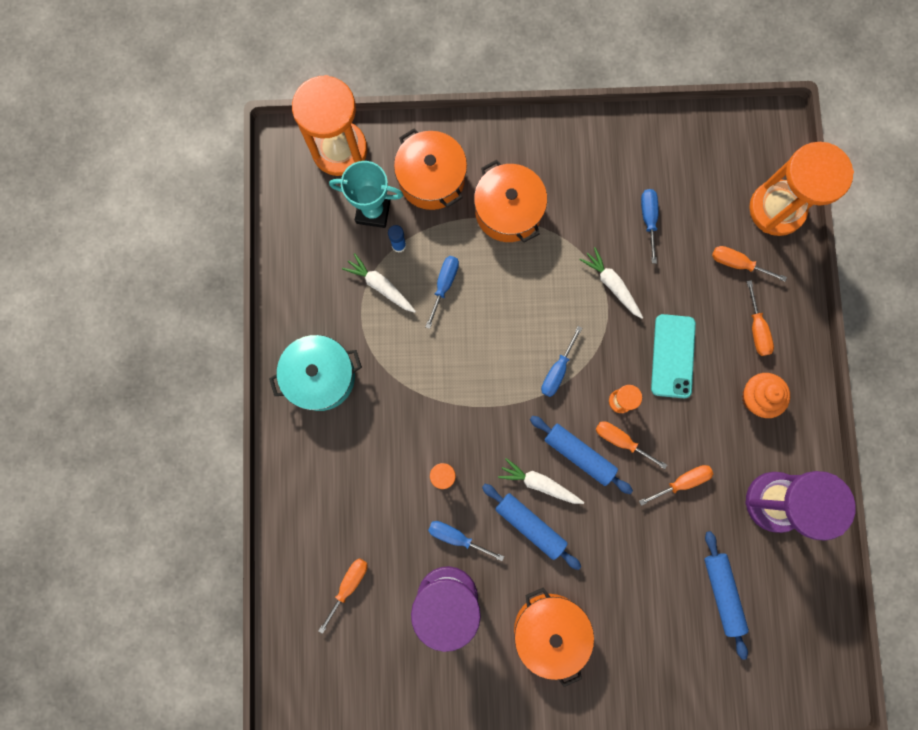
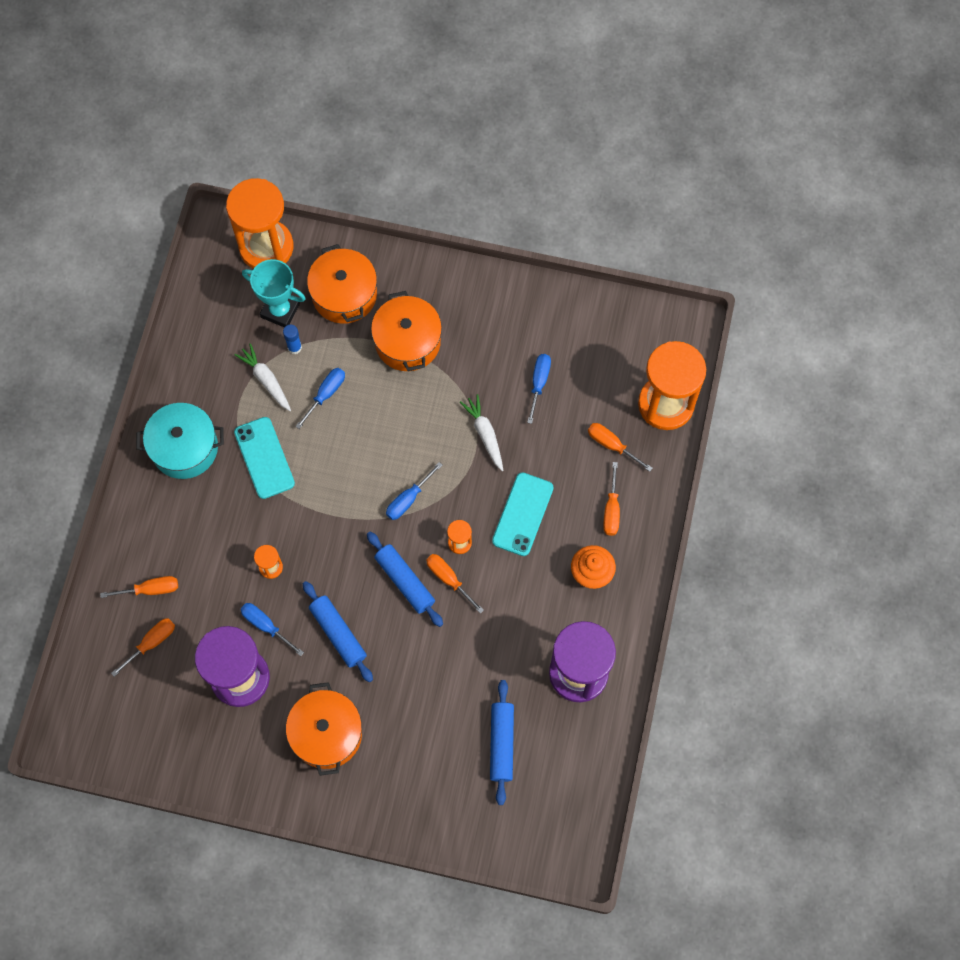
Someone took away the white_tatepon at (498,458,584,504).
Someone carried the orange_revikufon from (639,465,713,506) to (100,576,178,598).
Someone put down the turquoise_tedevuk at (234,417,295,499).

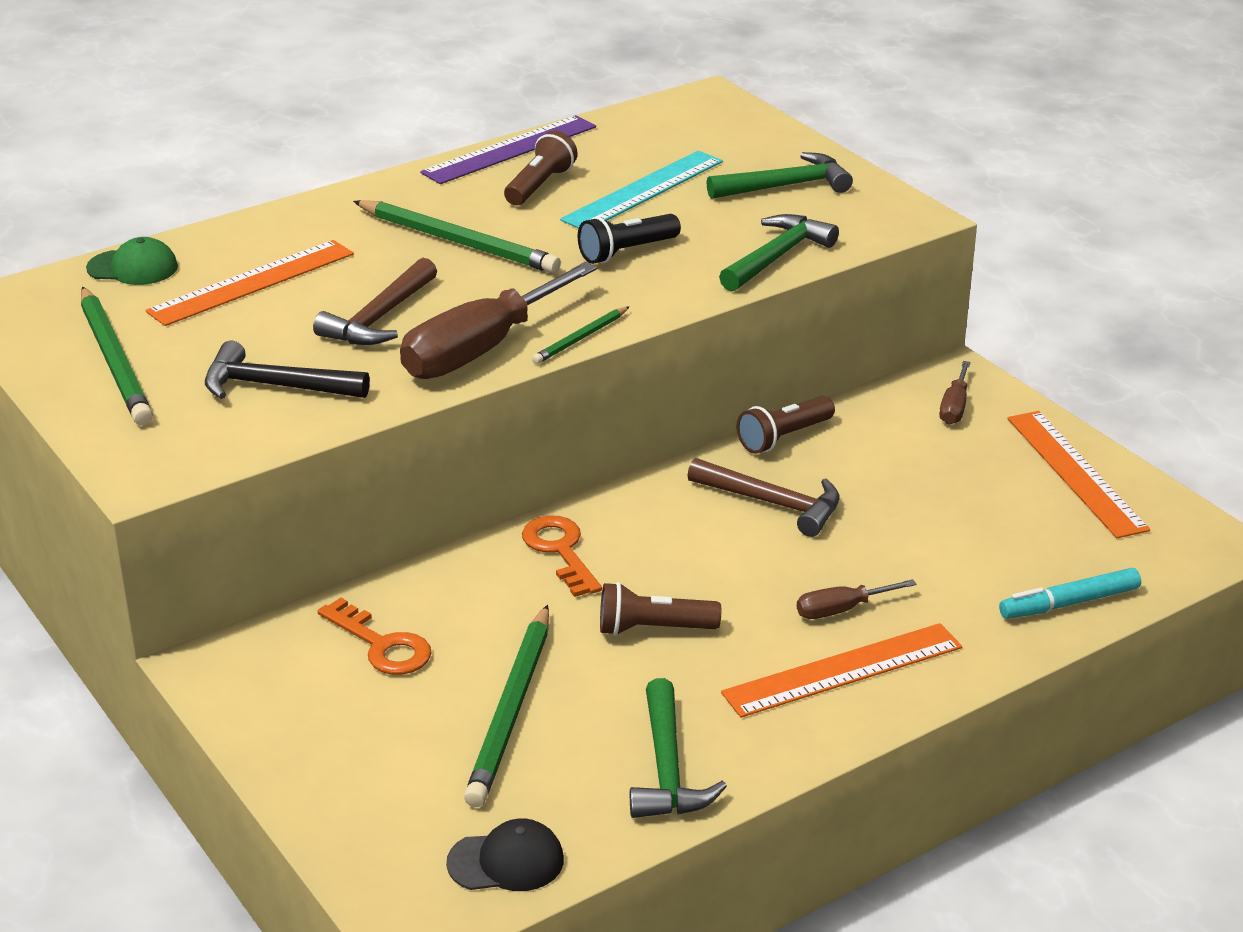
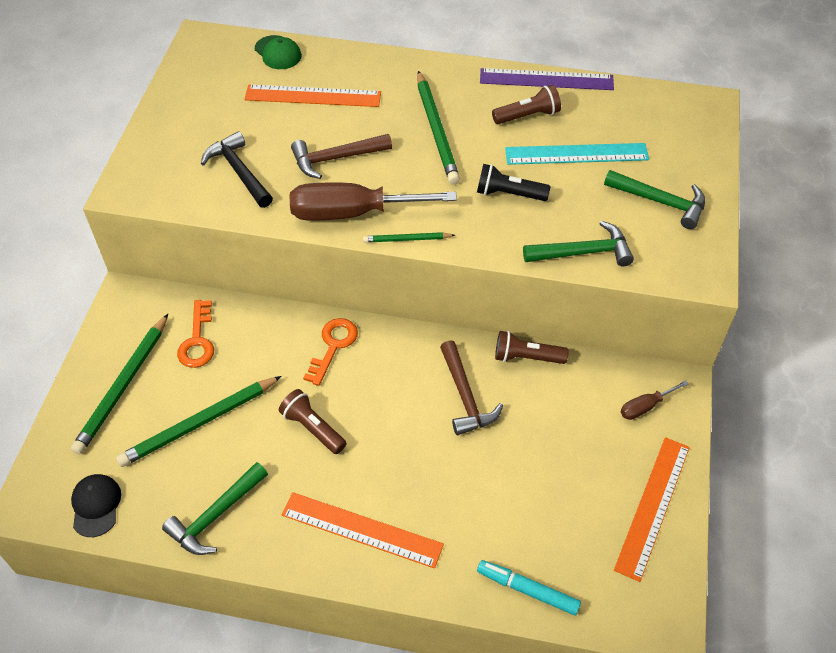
Someone carried the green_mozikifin from (81,287,153,425) to (71,314,168,455).
Someone rotated the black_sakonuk at (446,819,564,891) by 135 degrees counterclockwise.
Someone took away the brown_revikufon at (797,579,917,619).

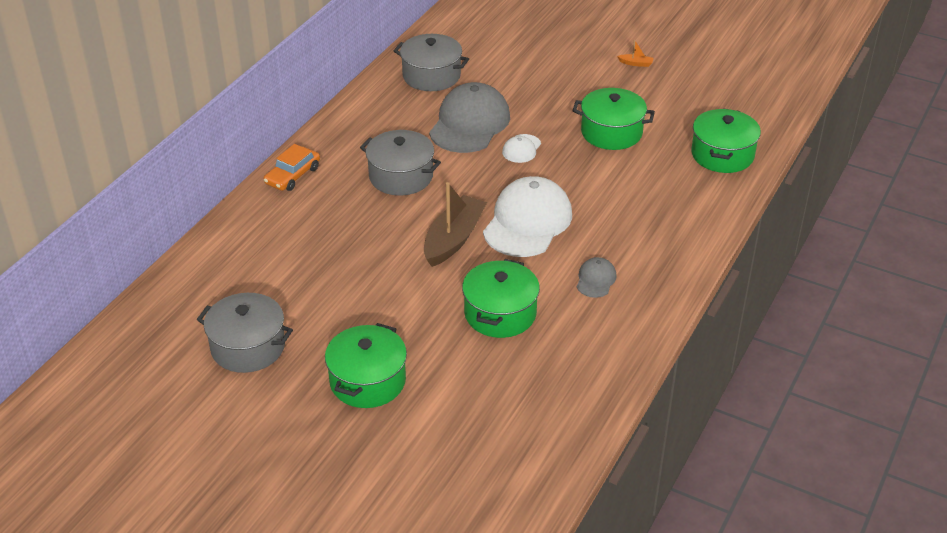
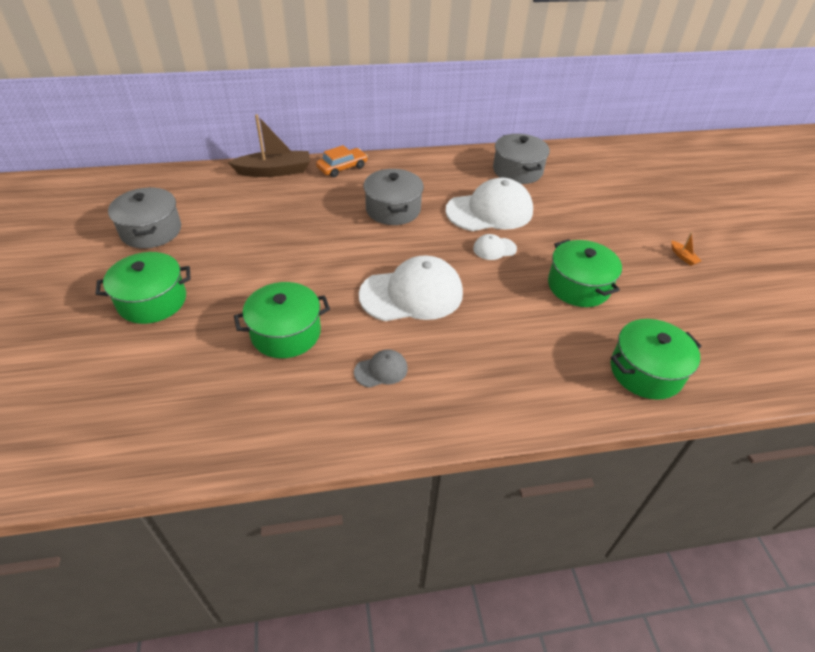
Someone rotated the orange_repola at (264,144,320,191) by 150 degrees clockwise.
Someone carried the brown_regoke from (424,182,487,267) to (228,114,310,177).
Someone repainted the grey_sakonuk at (429,82,510,153), which became the white_sakonuk at (445,178,533,231).

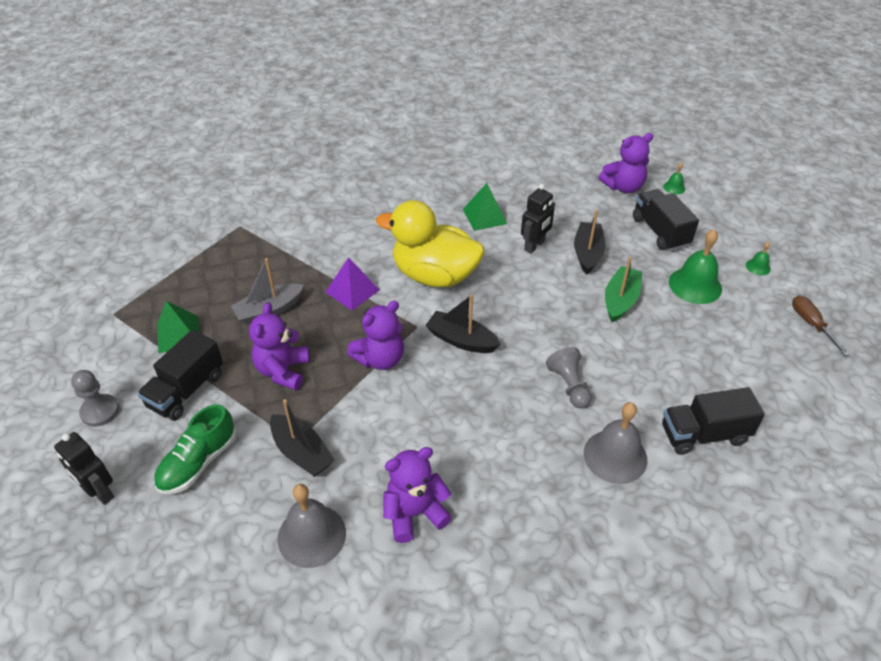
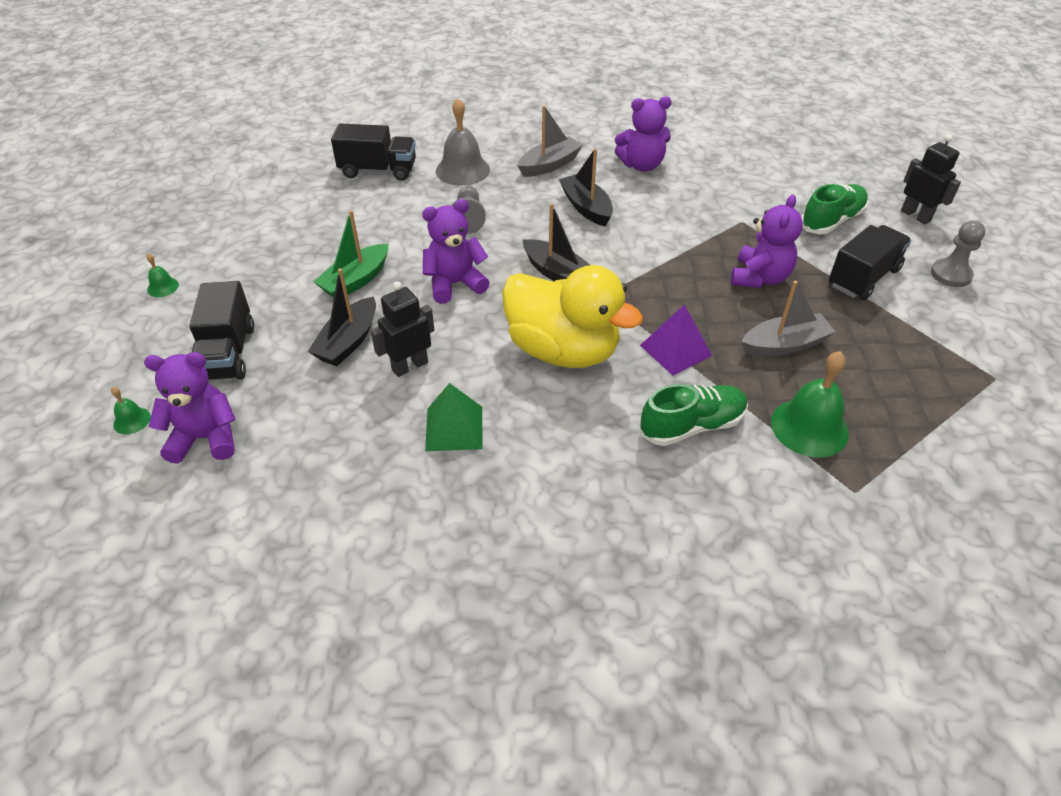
Someone took away the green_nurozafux at (157,301,200,353).
Someone carried the black_regoke from (270,399,335,477) to (559,148,613,226).
Someone took away the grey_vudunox at (277,484,346,568).
Someone carried the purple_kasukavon from (347,301,404,370) to (422,199,490,304).
Someone carried the green_vudunox from (669,229,722,304) to (771,351,849,458).
Someone took away the brown_revikufon at (792,295,850,356).
Someone put down the grey_regoke at (517,105,583,177).
Someone put down the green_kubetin at (641,384,748,446).

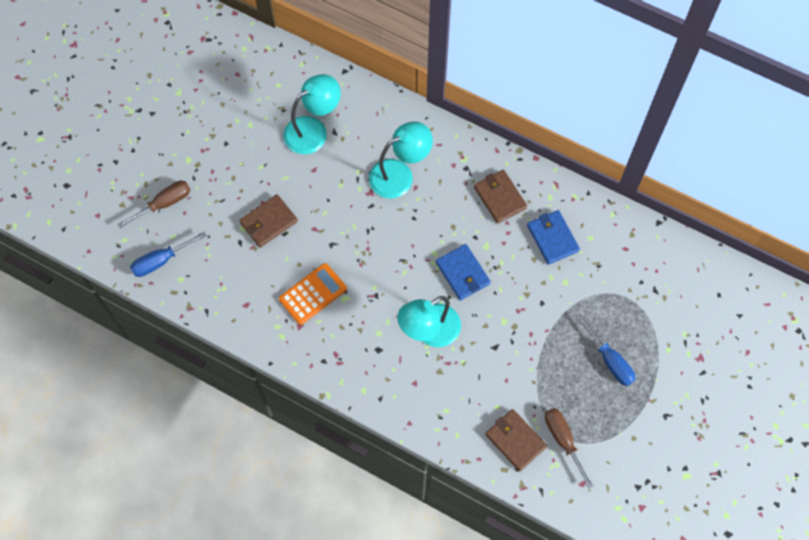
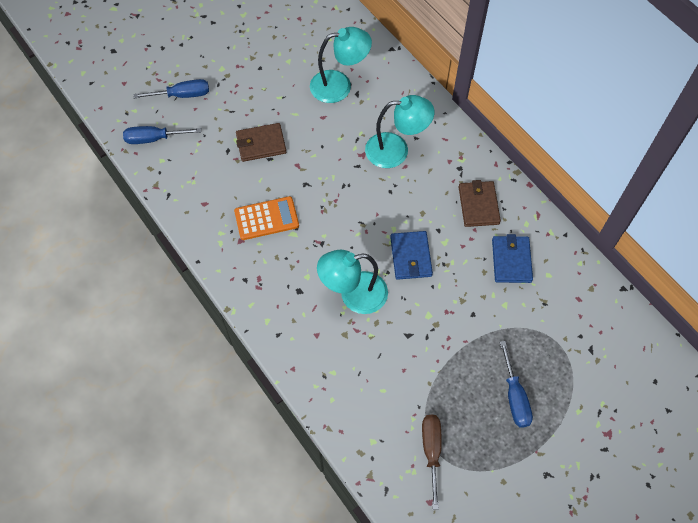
Someone repainted the brown_revikufon at (117,181,190,228), which became the blue_revikufon at (133,79,209,98).
Someone took away the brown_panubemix at (485,409,547,471).

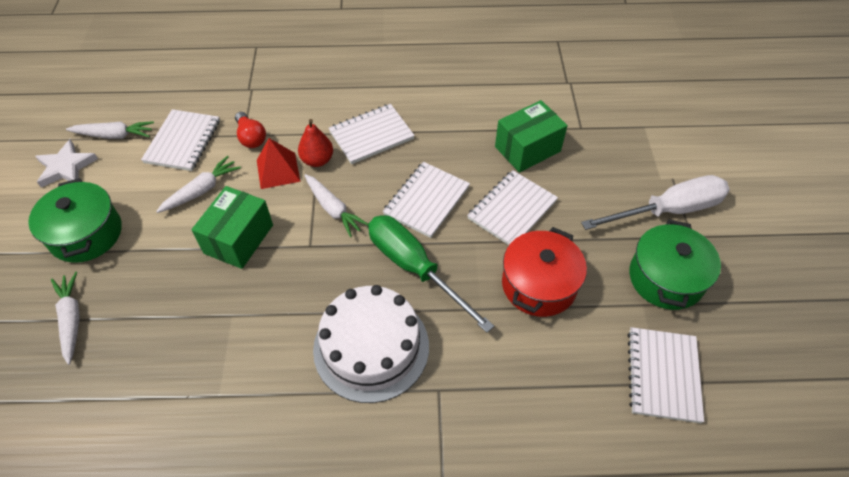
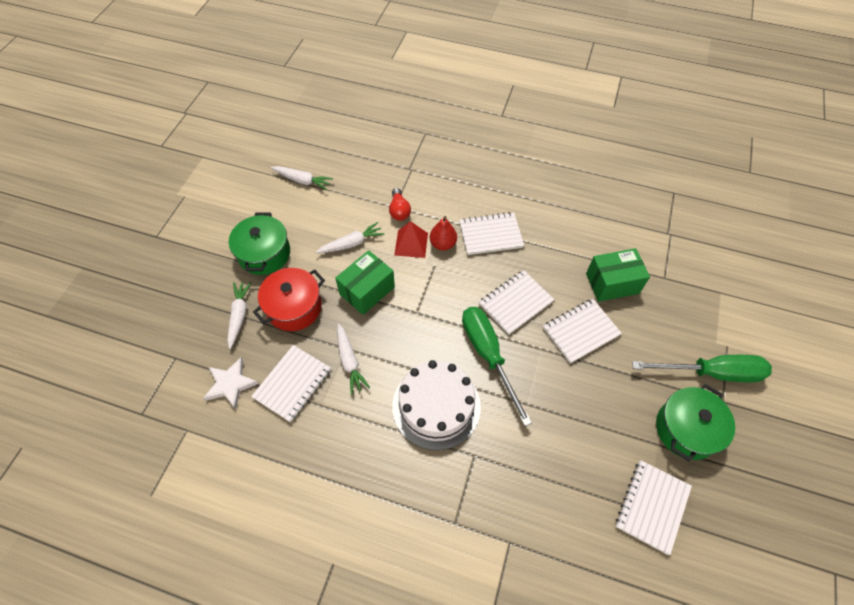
Someone carried the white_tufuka from (35,139,98,187) to (203,358,259,409).
Someone carried the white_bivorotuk from (141,109,220,171) to (251,345,331,423).
Someone carried the white_tatepon from (304,174,368,237) to (337,323,370,395).
Someone carried the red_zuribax from (502,227,587,317) to (253,268,325,331).
Someone repainted the white_revikufon at (581,175,730,230), which became the green_revikufon at (632,355,772,382).

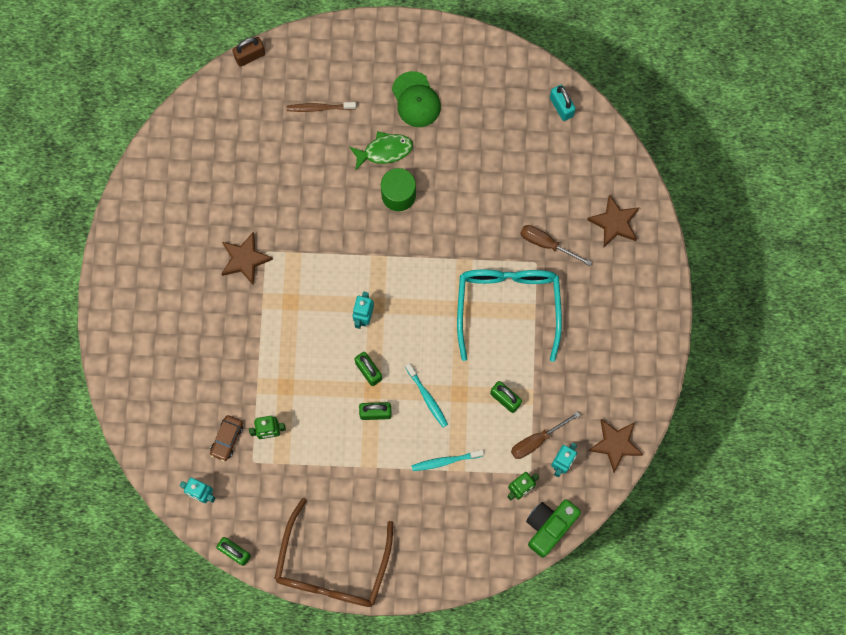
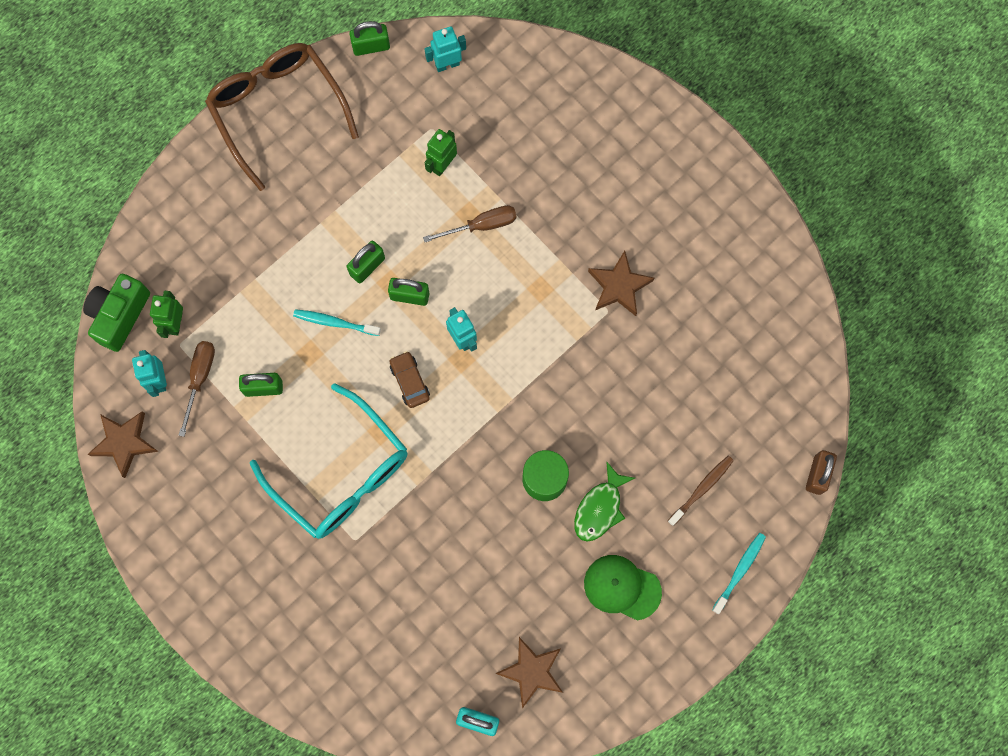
Someone carried the brown_repola from (210,415,243,462) to (390,351,430,408).
Someone carried the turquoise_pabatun from (412,450,484,471) to (712,533,766,614).
Someone carried the brown_revikufon from (520,225,592,266) to (423,205,517,242).
Someone rotated the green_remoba at (526,499,581,558) by 150 degrees counterclockwise.
Someone carried the brown_tufuka from (587,194,640,247) to (495,637,563,708).

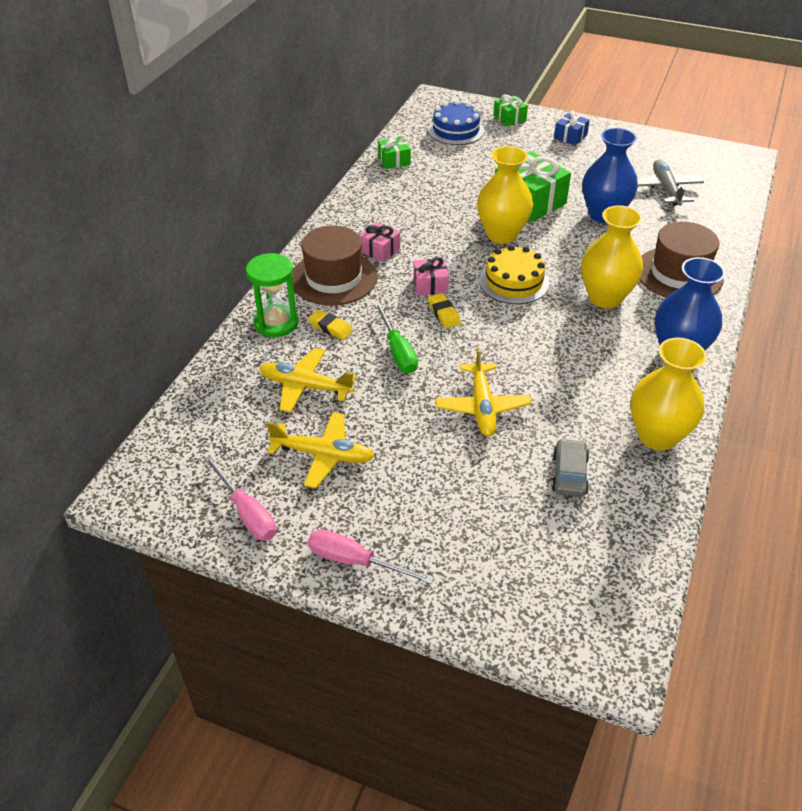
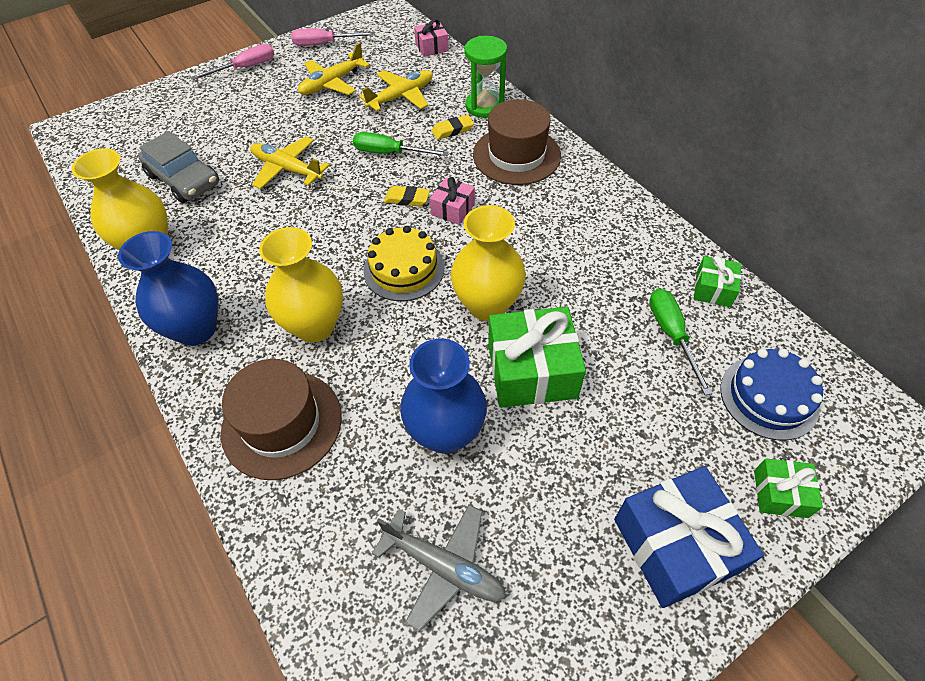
Someone carried the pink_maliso from (359,222,400,262) to (414,19,449,57).
Someone scaled the grey_repola at (551,438,589,497) by 1.55.
Someone scaled the blue_maliso at (554,111,590,146) by 1.91.
Someone put down the green_revikufon at (649,289,713,395).

